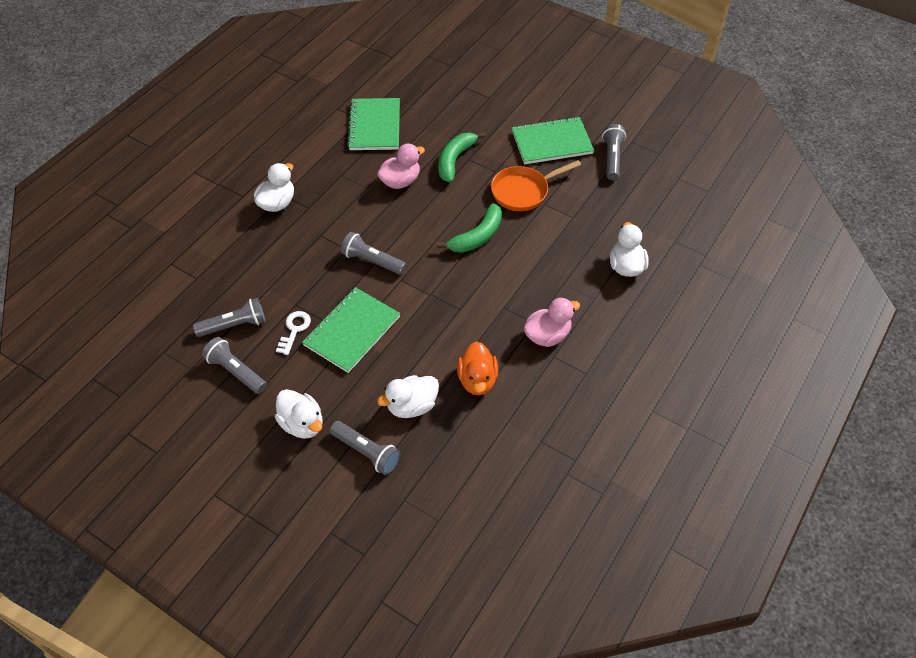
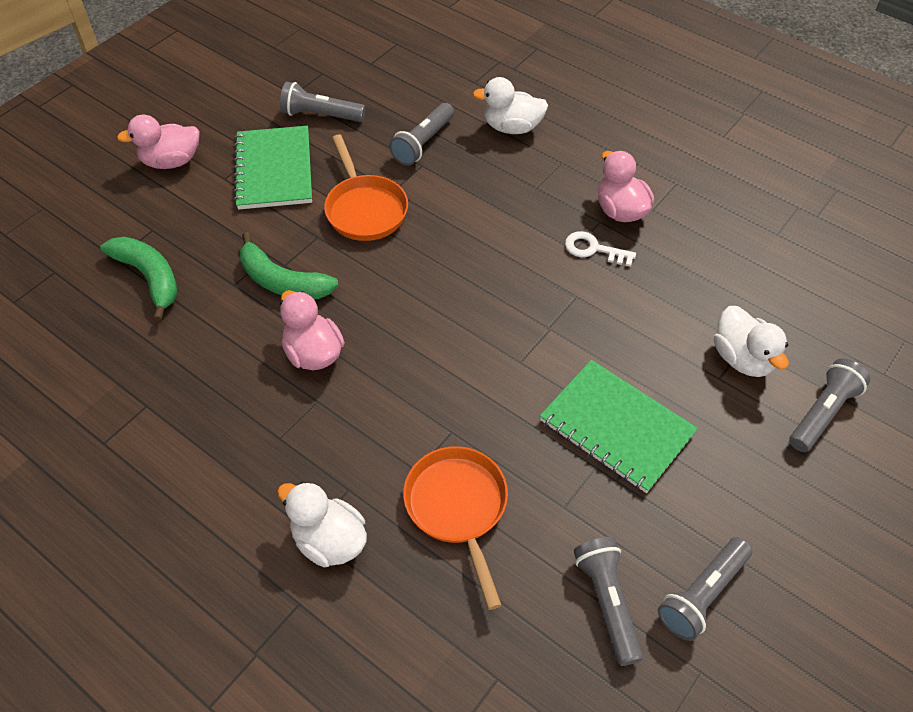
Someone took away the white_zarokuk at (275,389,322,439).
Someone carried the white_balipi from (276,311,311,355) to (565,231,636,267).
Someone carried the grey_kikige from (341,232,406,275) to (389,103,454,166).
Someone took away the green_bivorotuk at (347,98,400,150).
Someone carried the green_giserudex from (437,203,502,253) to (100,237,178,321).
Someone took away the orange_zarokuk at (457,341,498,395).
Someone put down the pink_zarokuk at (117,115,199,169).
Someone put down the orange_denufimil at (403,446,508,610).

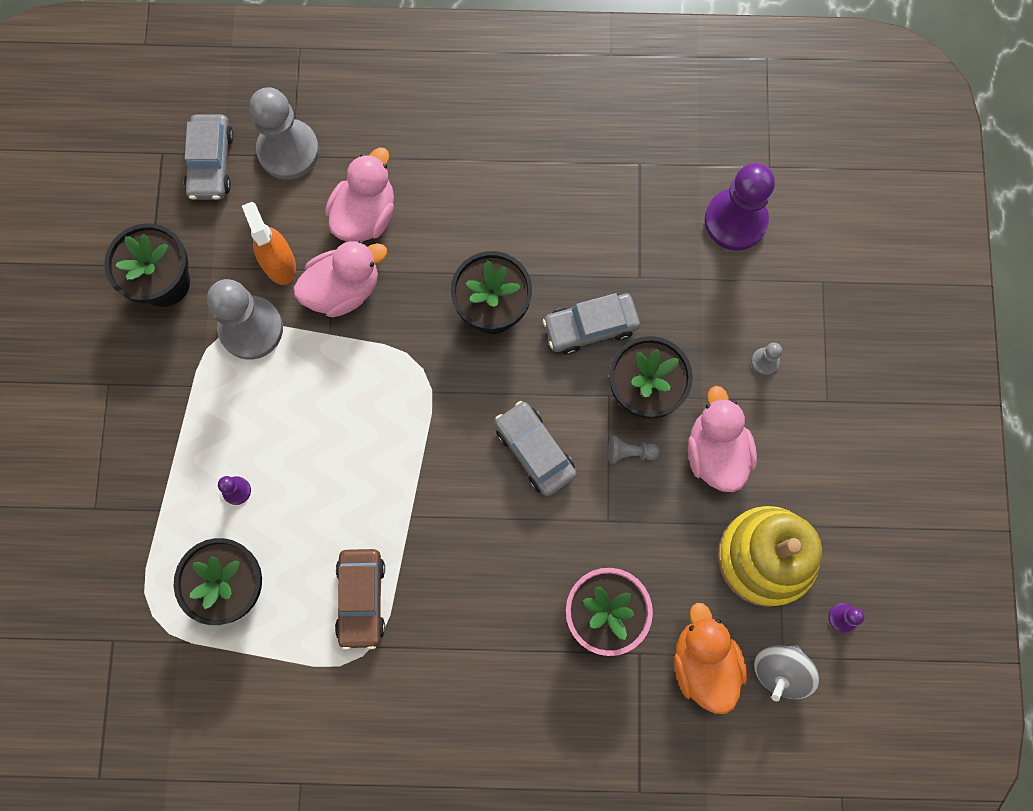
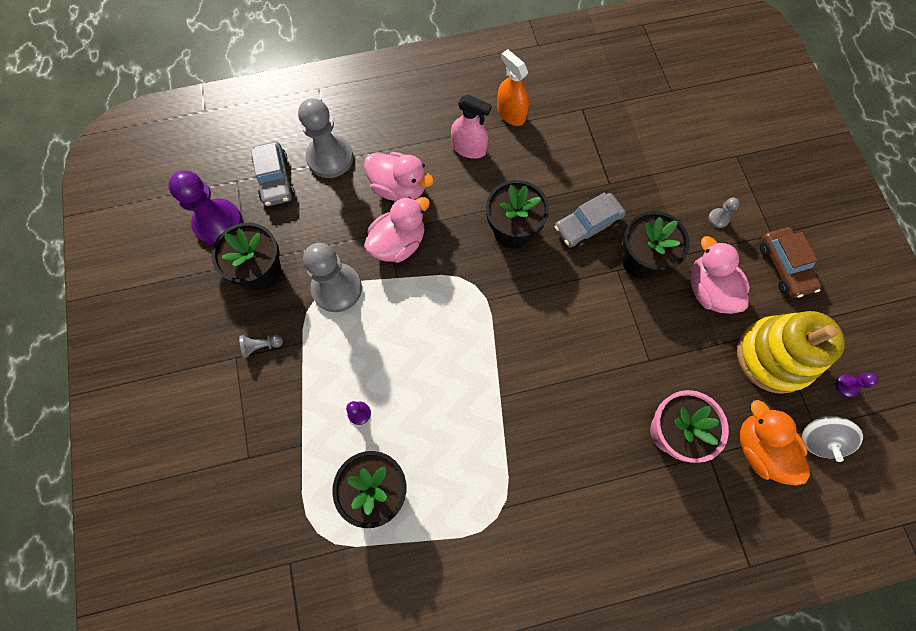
Someone carried the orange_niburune from (242,202,296,285) to (497,49,529,126).
Someone rotated the pink_zarokuk at (325,147,394,242) by 105 degrees clockwise.
Someone carried the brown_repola from (335,549,385,650) to (760,227,822,298).
Someone took away the grey_repola at (495,401,577,496).
Someone carried the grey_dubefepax from (608,435,660,464) to (239,334,283,358).
Someone carried the purple_dubefepax from (705,163,775,251) to (168,170,242,245).
Someone put down the pink_niburune at (451,95,492,159).

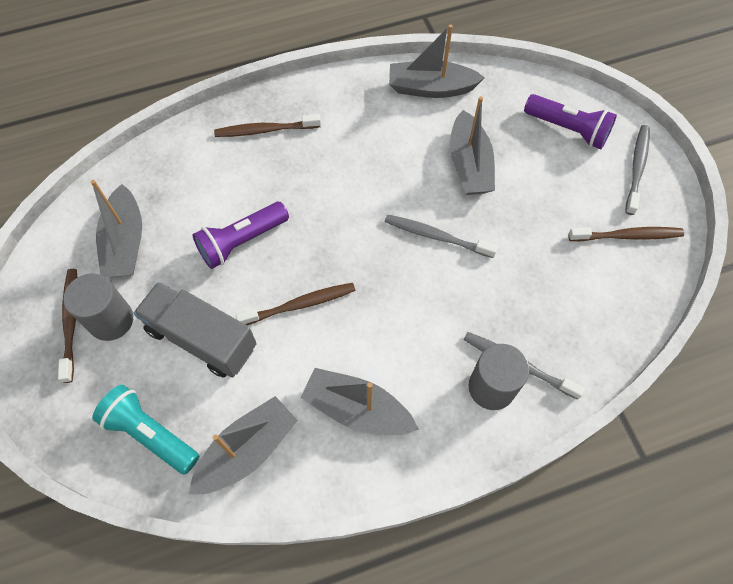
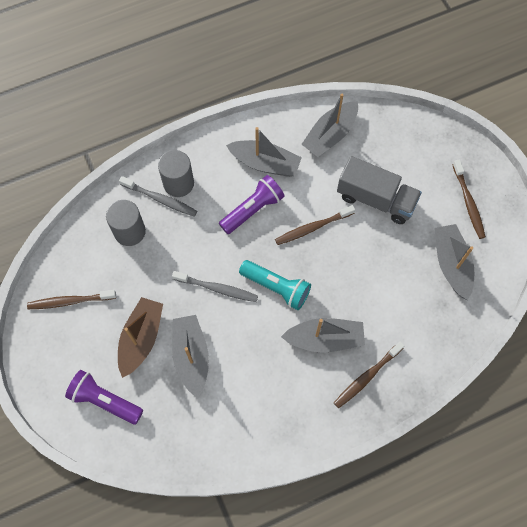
Someone carried the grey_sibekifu from (64,273,133,341) to (106,200,146,246).
Someone carried the turquoise_kikige from (92,385,199,475) to (239,260,311,310).
Someone carried the purple_kikige from (192,202,289,269) to (219,175,285,234).
Someone rotated the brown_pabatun at (214,114,321,137) by 150 degrees clockwise.
Someone carried the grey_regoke from (389,24,485,98) to (281,318,365,353).
Someone took away the grey_pabatun at (625,125,650,215).
Someone put down the brown_regoke at (118,297,163,378).

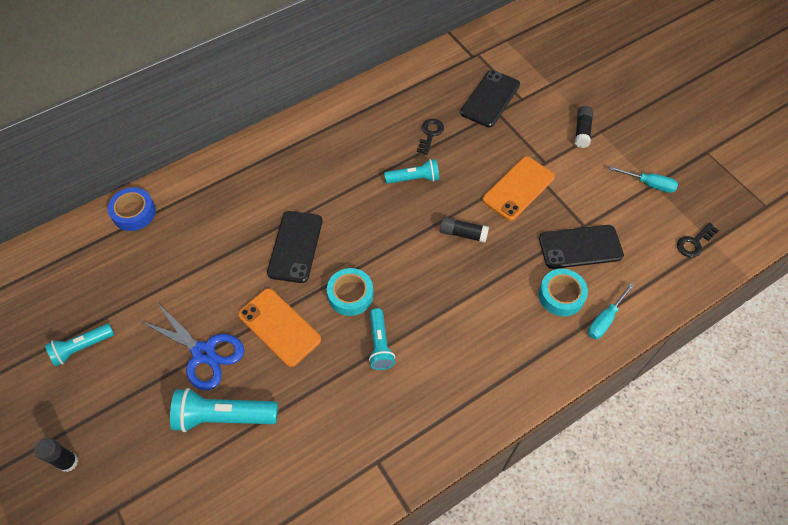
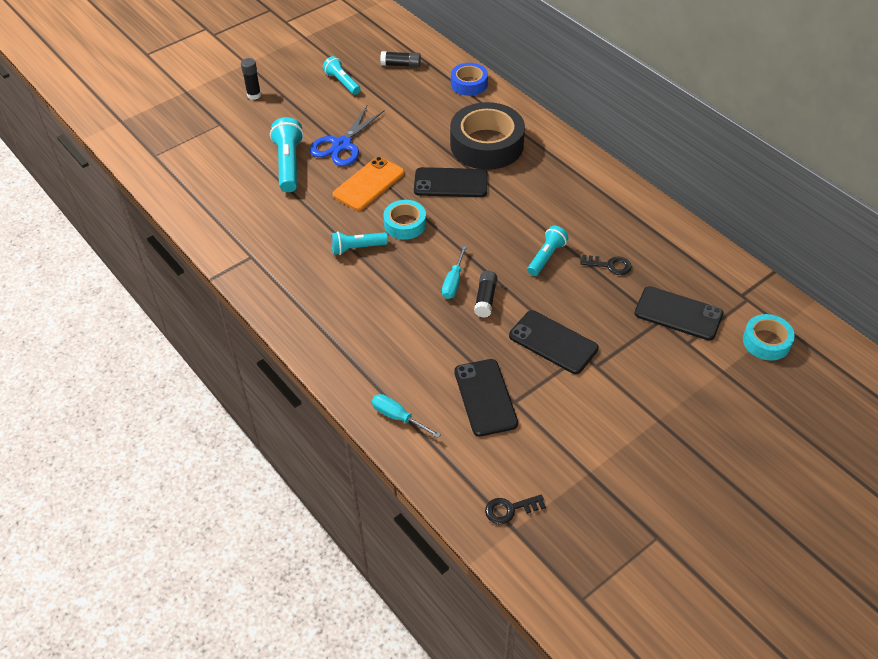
Someone rotated the turquoise_kikige at (384,159,439,184) by 135 degrees counterclockwise.
Someone repainted the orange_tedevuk at (482,156,555,221), which became the black_tedevuk at (509,310,599,374).
Someone carried the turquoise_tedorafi from (539,269,588,316) to (743,314,795,360).
Someone carried the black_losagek from (575,106,593,148) to (380,51,421,68).
Someone carried the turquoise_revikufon from (609,166,678,193) to (442,245,467,299).
Someone rotated the black_balipi at (677,223,719,257) by 60 degrees counterclockwise.
Someone put down the black_tedorafi at (450,102,525,170).

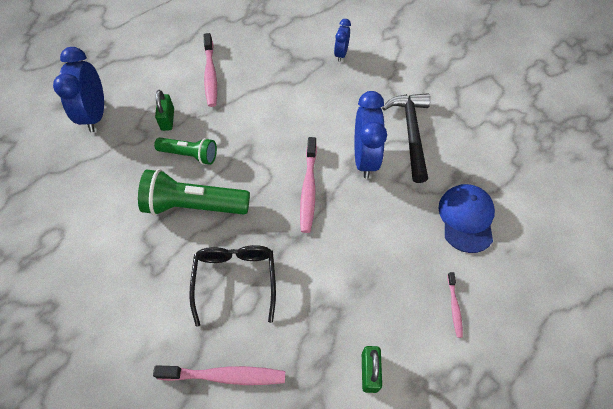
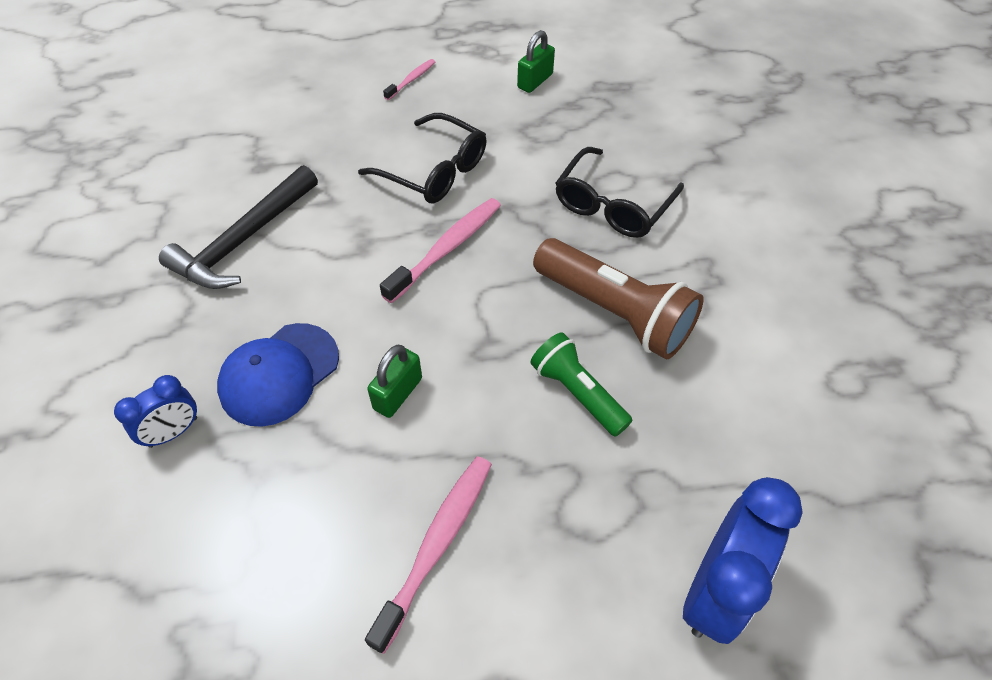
Someone repainted the green_kikige at (138,169,250,216), which became the brown_kikige at (533,238,704,359).
Someone took away the pink_pabatun at (153,365,285,385).
Someone carried the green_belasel from (155,90,174,131) to (367,345,422,418).
Someone took away the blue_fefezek at (355,91,387,179).
Someone carried the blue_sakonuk from (439,184,495,253) to (217,323,339,427).
Someone put down the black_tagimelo at (358,113,487,204).

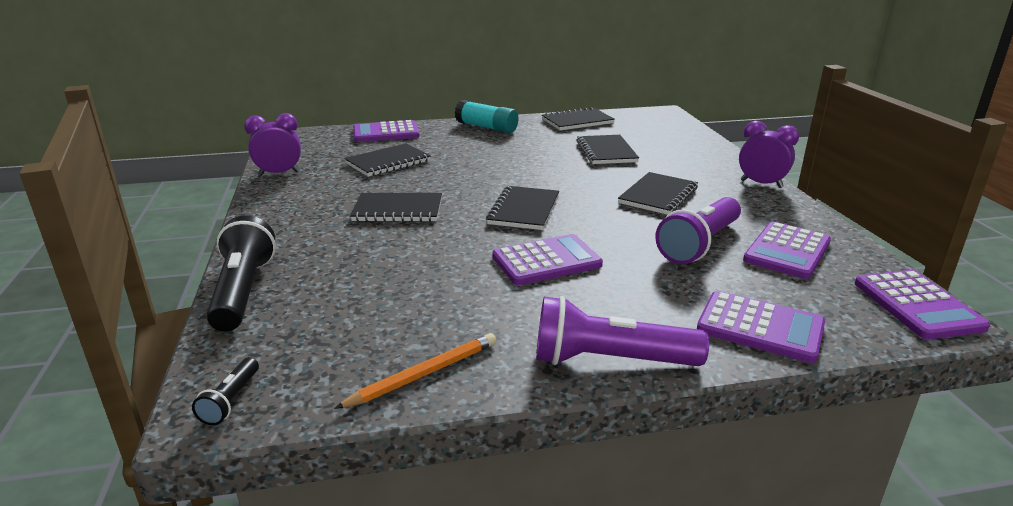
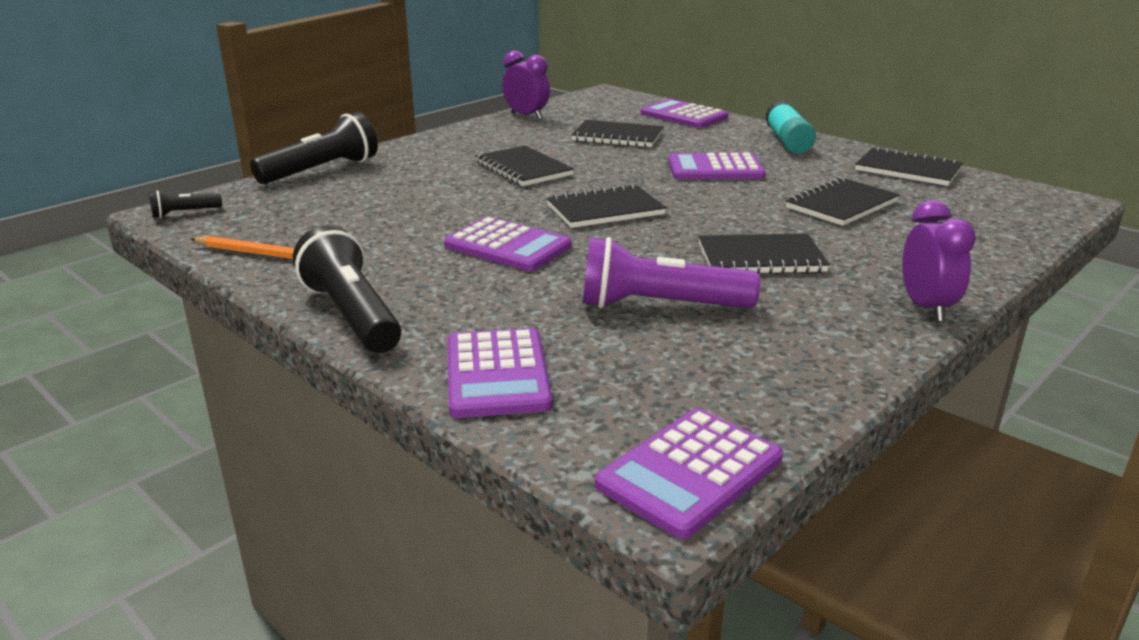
Someone repainted the purple_kikige at (536,296,709,366), which became the black_kikige at (293,225,401,353).
Someone carried the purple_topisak from (743,222,831,279) to (668,153,766,180).

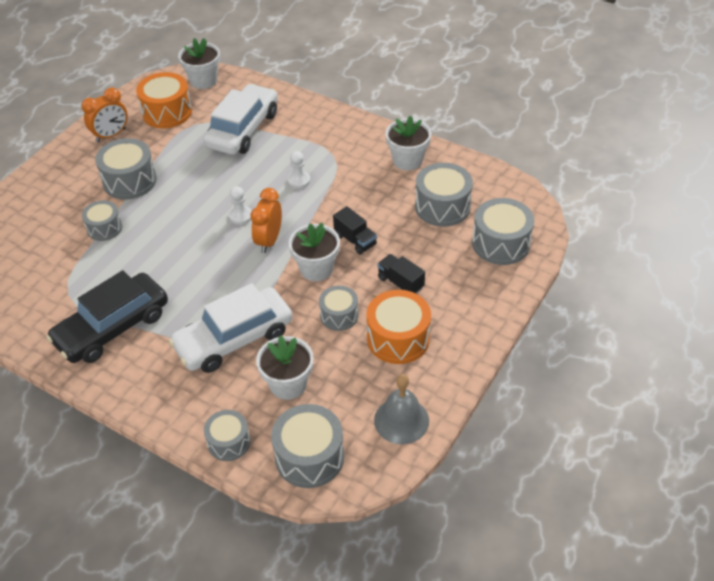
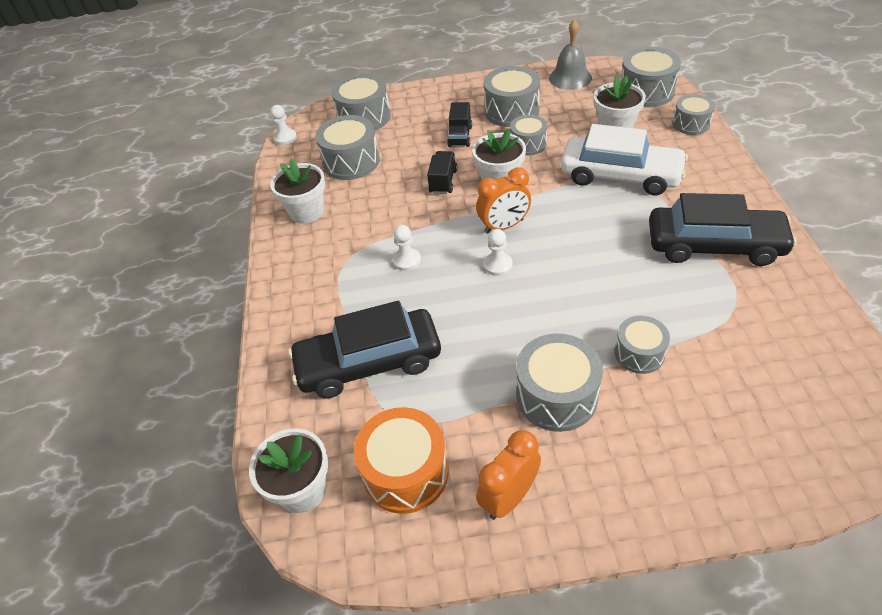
Someone rotated the orange_fefezek at (81,88,128,142) by 60 degrees counterclockwise.
Someone repainted the white_repola at (203,84,278,155), which became the black_repola at (288,301,441,398).
Someone repainted the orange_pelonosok at (366,290,431,364), which became the grey_pelonosok at (484,66,540,127).
Someone put down the white_dubefepax at (270,105,297,145).

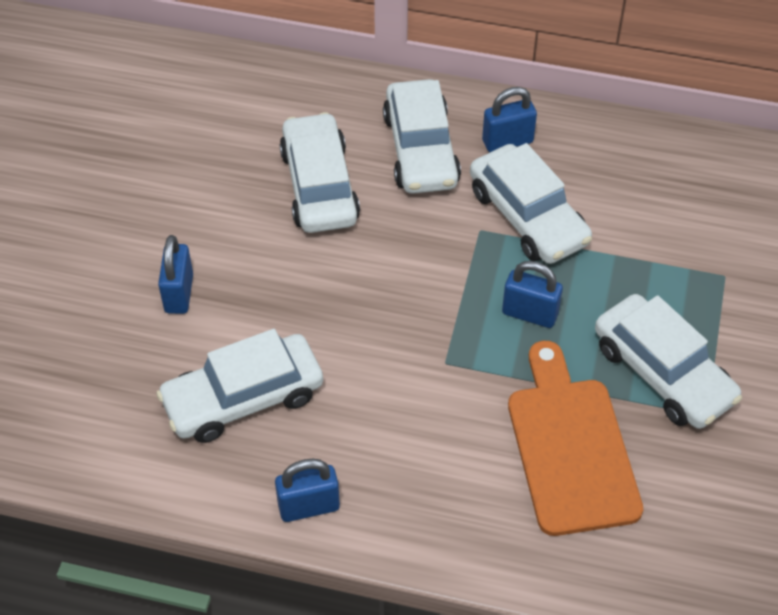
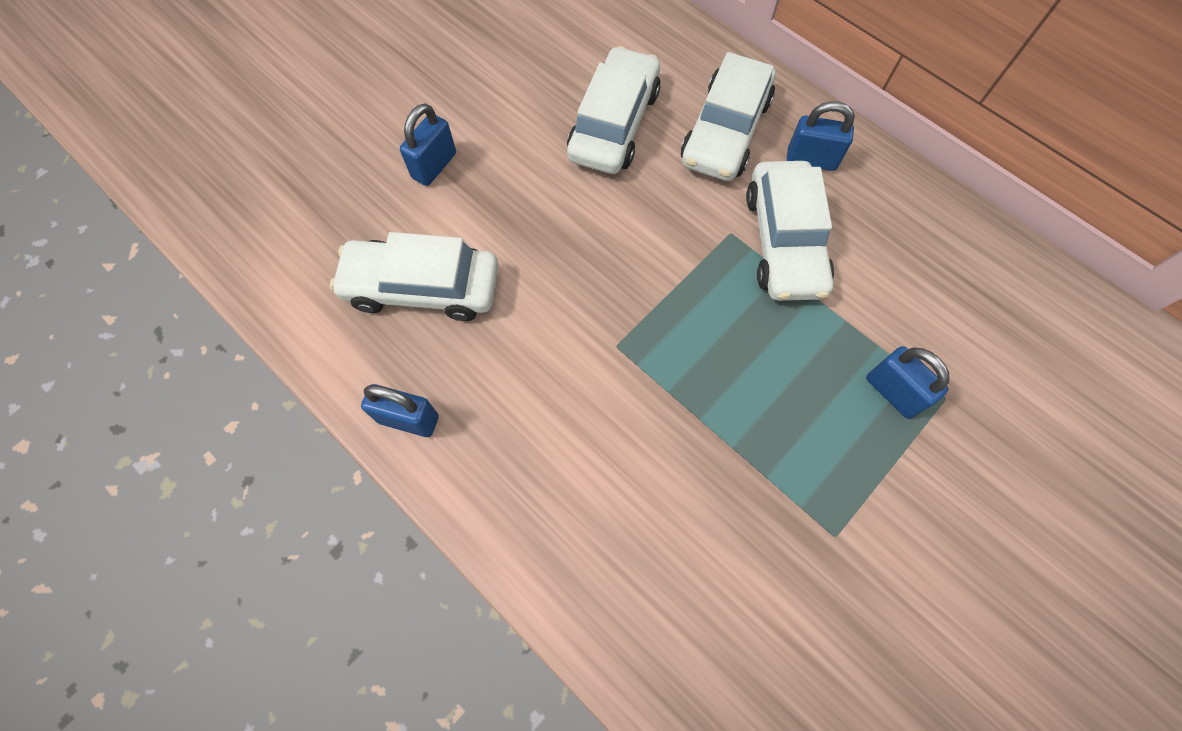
Someone carried the blue_belasel from (502,261,563,328) to (866,346,949,419).
Someone took away the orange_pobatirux at (508,341,643,536).
Someone took away the white_repola at (595,294,742,429).

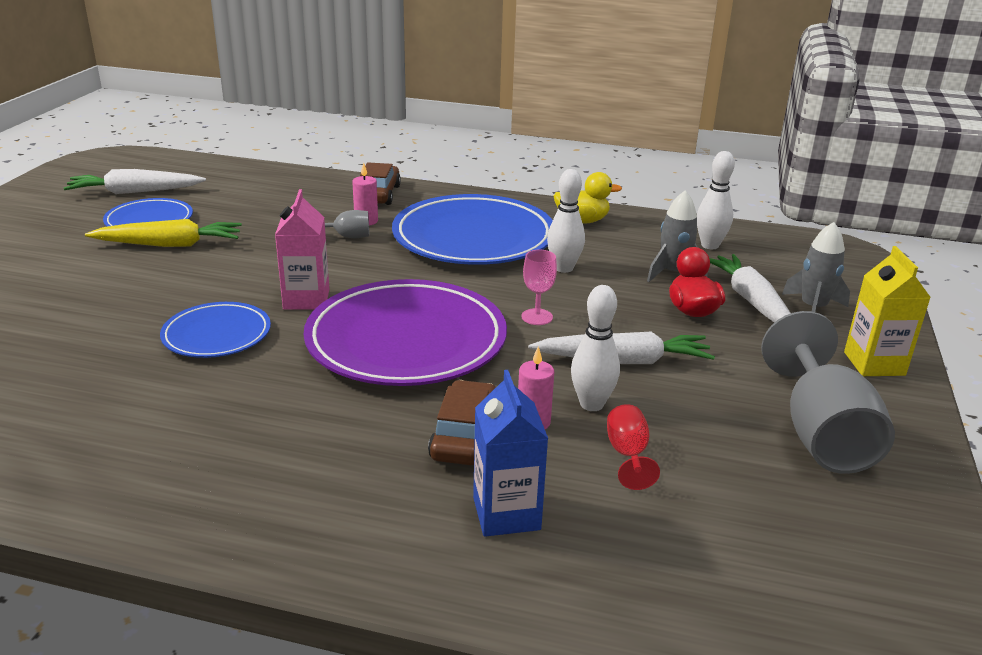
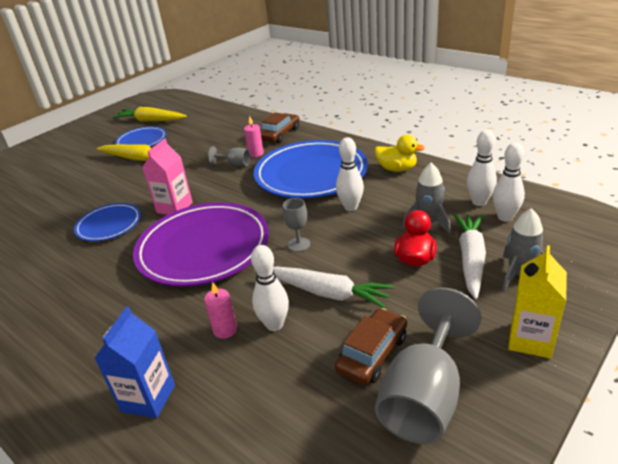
Someone repainted the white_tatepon at (64,169,206,194), which became the yellow_tatepon at (113,107,187,122).
Someone carried the brown_repola from (428,380,496,465) to (335,308,407,385).
Someone repainted the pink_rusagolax at (521,250,557,325), which became the grey_rusagolax at (283,198,310,252).
Someone took away the red_rusagolax at (607,404,660,490).
Someone put down the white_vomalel at (493,143,525,222).

